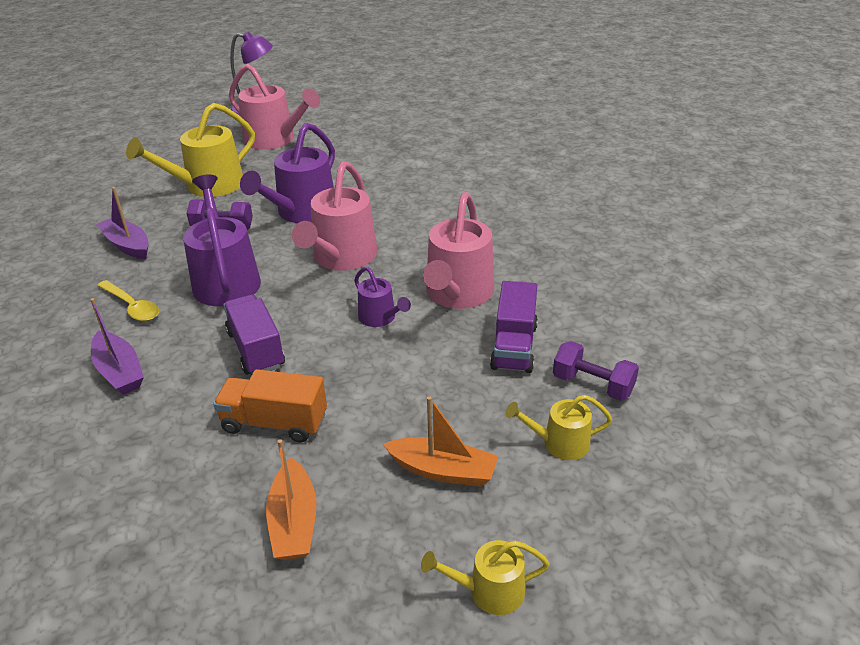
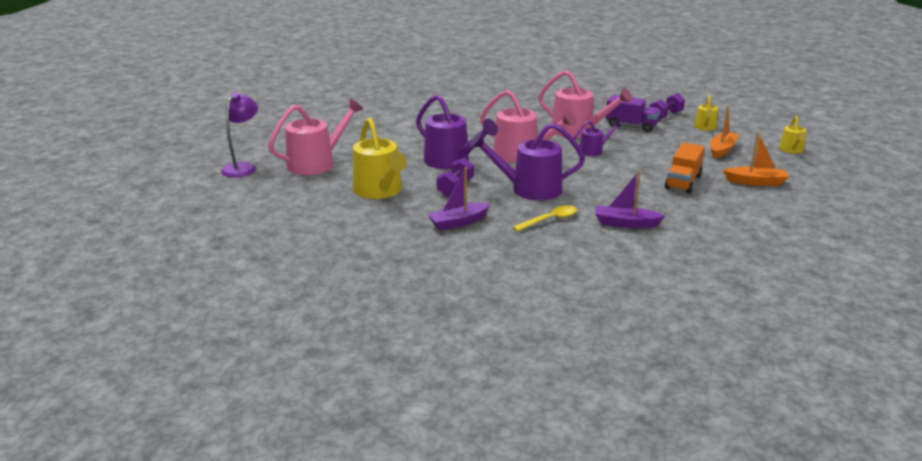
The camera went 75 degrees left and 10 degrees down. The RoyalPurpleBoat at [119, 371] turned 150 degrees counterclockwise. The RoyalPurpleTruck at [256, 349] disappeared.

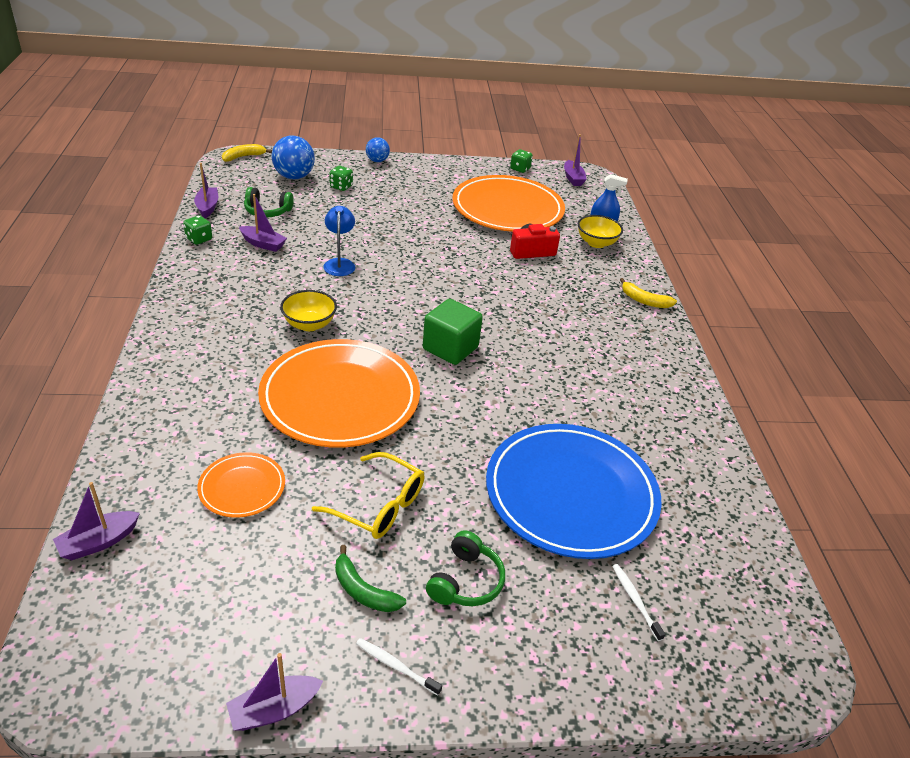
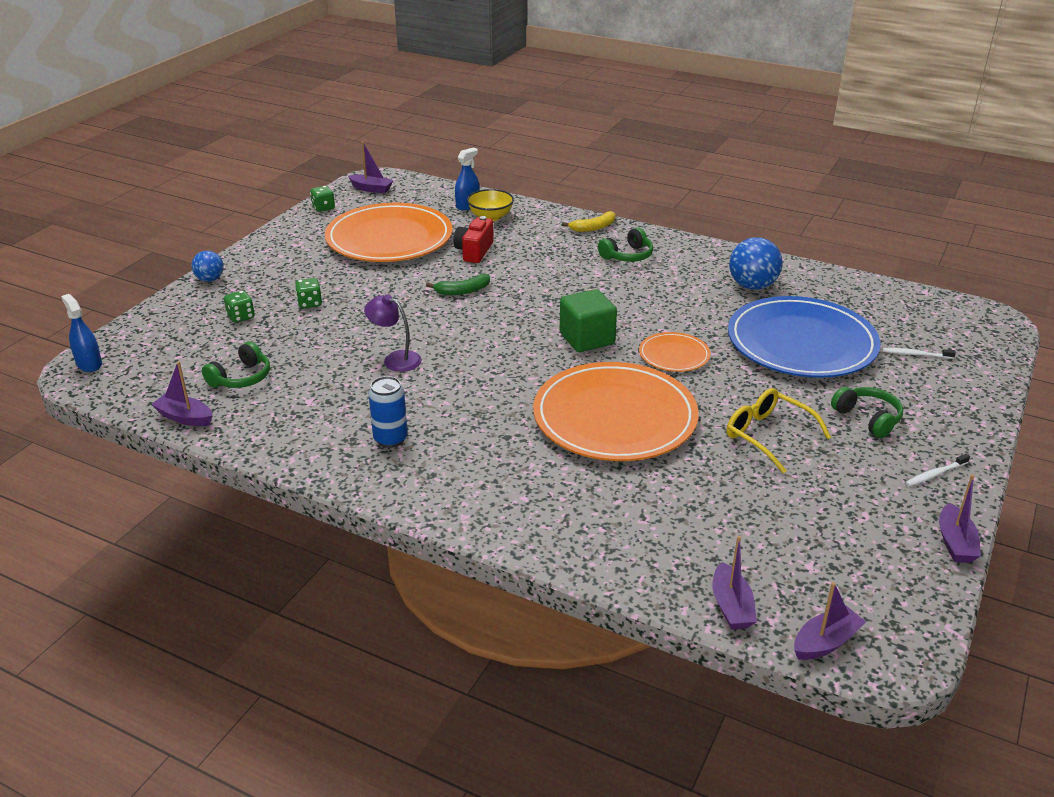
The camera went 55 degrees left and 5 degrees down. The BrightYellowToyBanana at [243, 157] was replaced by the BlueSprayCleaner at [89, 364]. The GreenDie moved from [199, 239] to [309, 303]. The BlueDeskLamp at [339, 263] became the RoyalPurpleDeskLamp at [395, 359]. The BlueSodaCan at [390, 439] appeared. The GreenToyBanana moved from [363, 591] to [463, 291]. The GreenOverEarHeadphones at [627, 256] appeared. The OrangeColouredDinnerPlate moved from [242, 487] to [674, 355]. The BrightYellowSpectacles at [379, 506] turned 105 degrees counterclockwise. The BlueBall moved from [294, 177] to [752, 286]. The RoyalPurpleBoat moved from [263, 244] to [825, 642]. The BrightYellowServingBowl at [309, 324] disappeared.

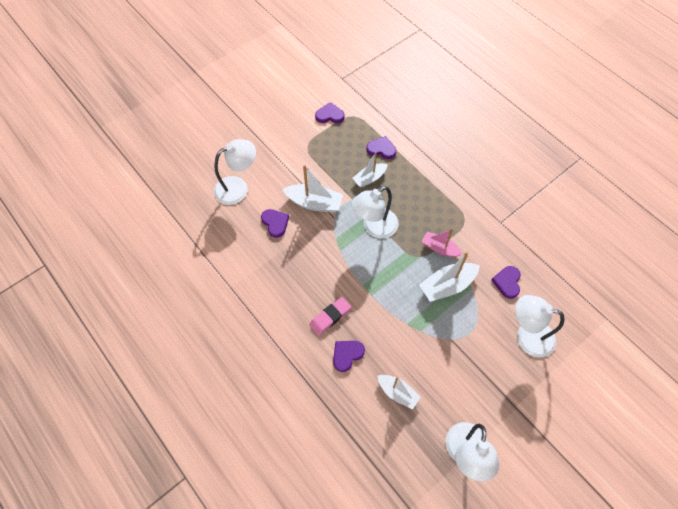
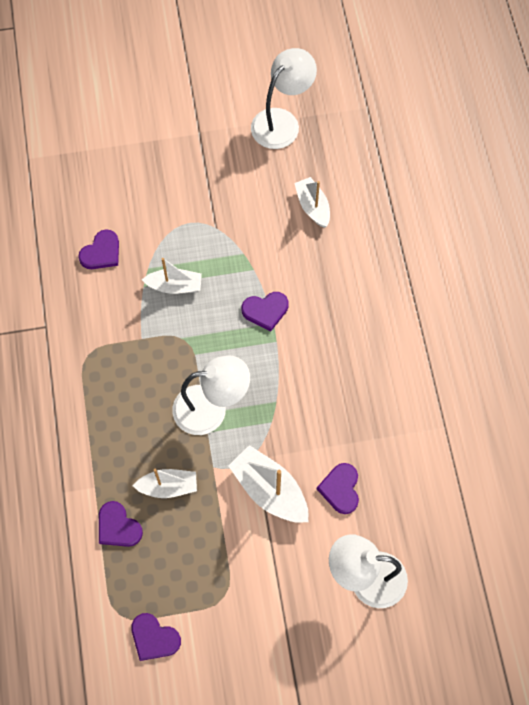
The camera went 150 degrees left and 5 degrees up. The SnowWhiteBoat at [447, 286] changed to 0.66 times the size. The RoyalPurpleHeartShape moved from [347, 354] to [265, 311]. The RosyEraser at [330, 317] disappeared. The RosyBoat at [440, 248] disappeared. The SnowWhiteDeskLamp at [527, 336] disappeared.

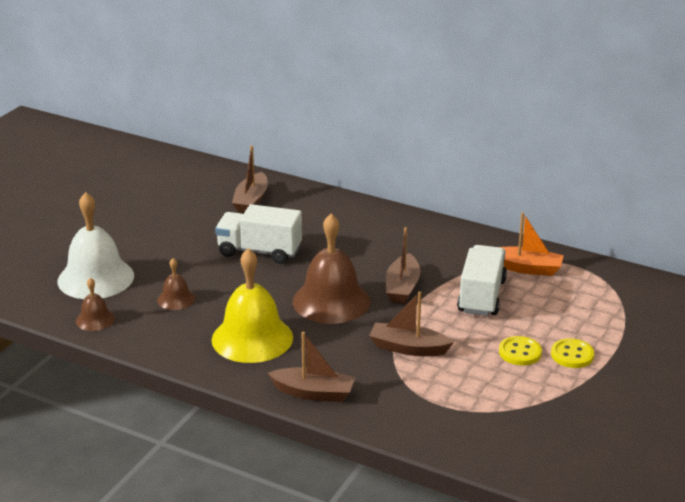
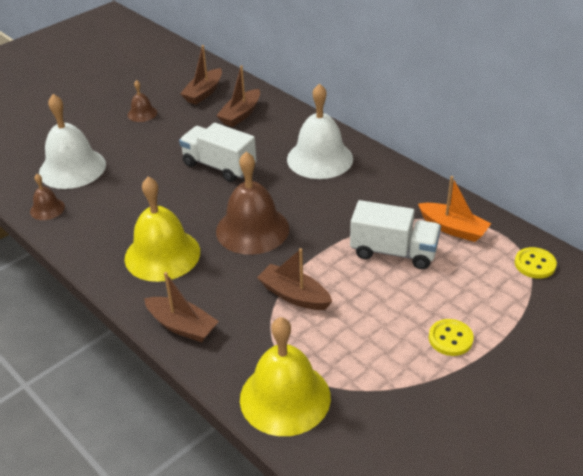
The camera went 20 degrees right and 10 degrees up. The BrownBell moved from [176, 299] to [142, 113]. The BrownBoat moved from [402, 287] to [204, 93]. The BrightYellowBell at [285, 397] appeared. The SnowWhiteBell at [320, 158] appeared. The SnowWhiteTruck at [481, 296] turned 75 degrees clockwise. The BrightYellowShirtButton moved from [520, 352] to [535, 264].

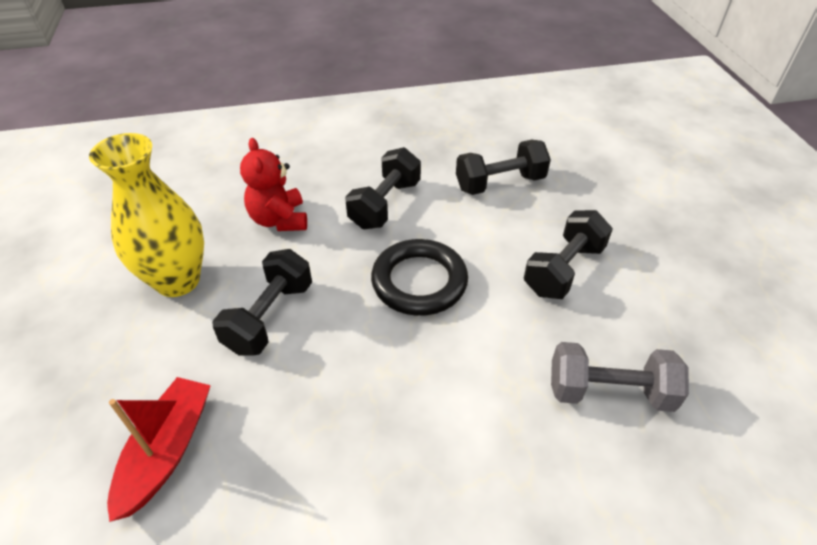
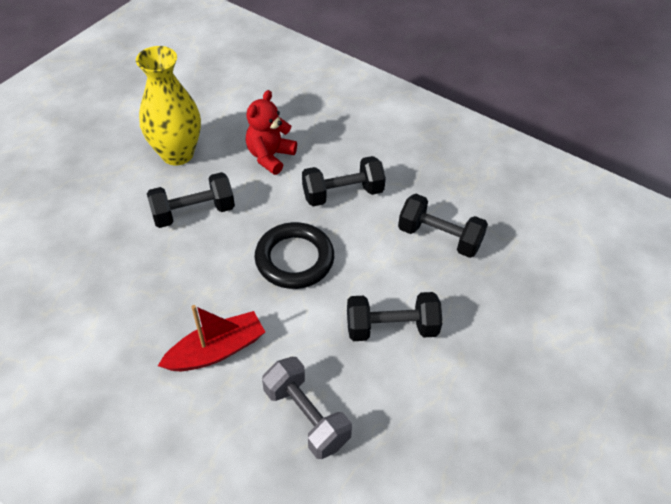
The camera went 45 degrees right and 5 degrees up. The RedBoat moved from [167, 451] to [216, 350].

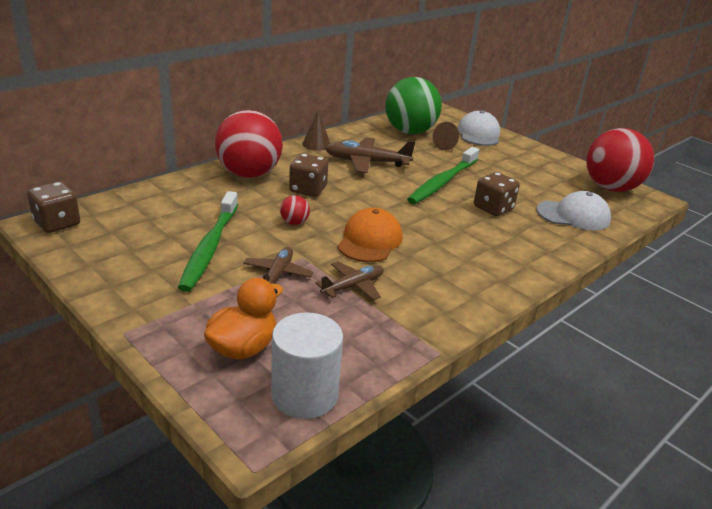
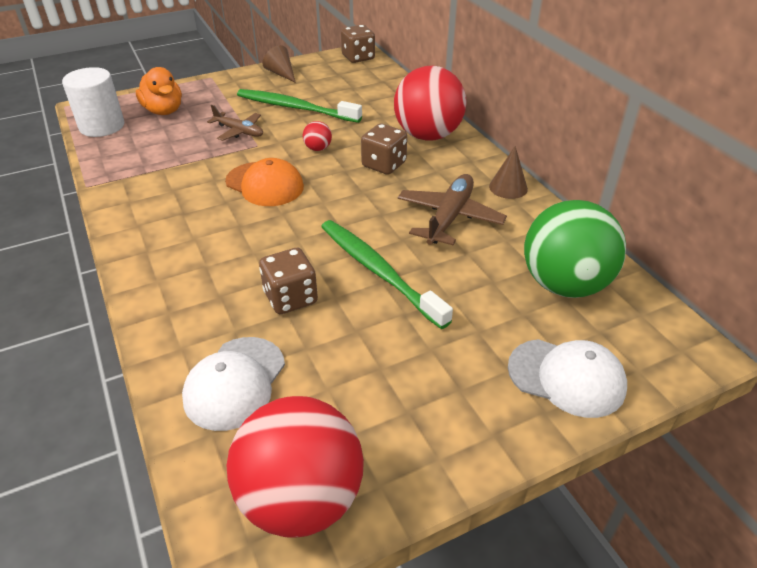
The camera went 110 degrees right and 10 degrees up. The BrownConeShape moved from [447, 145] to [281, 74]. The BrownToyPlane at [353, 286] disappeared.

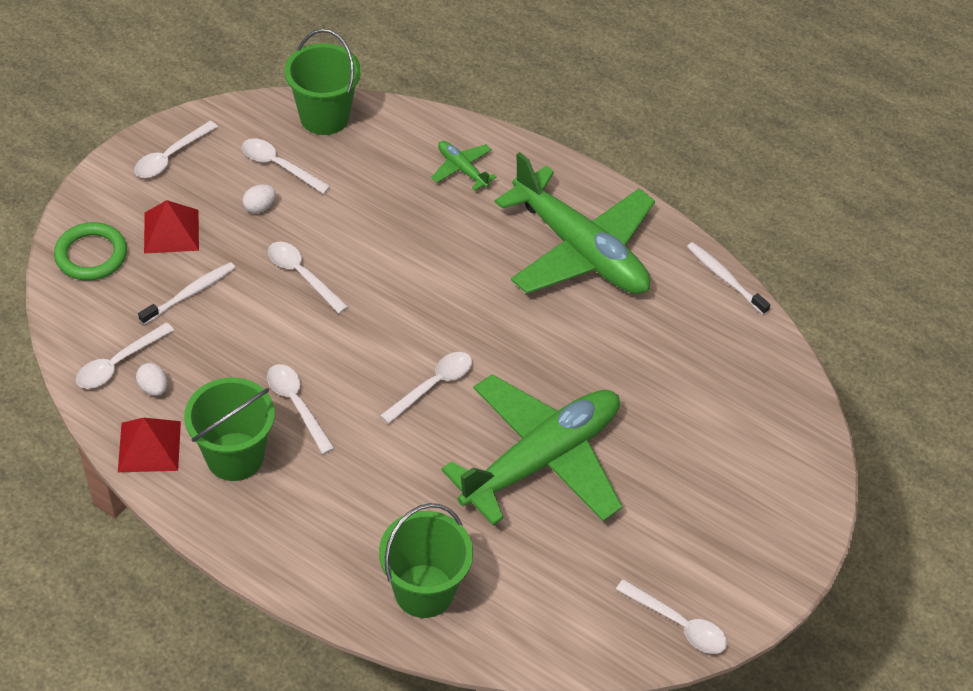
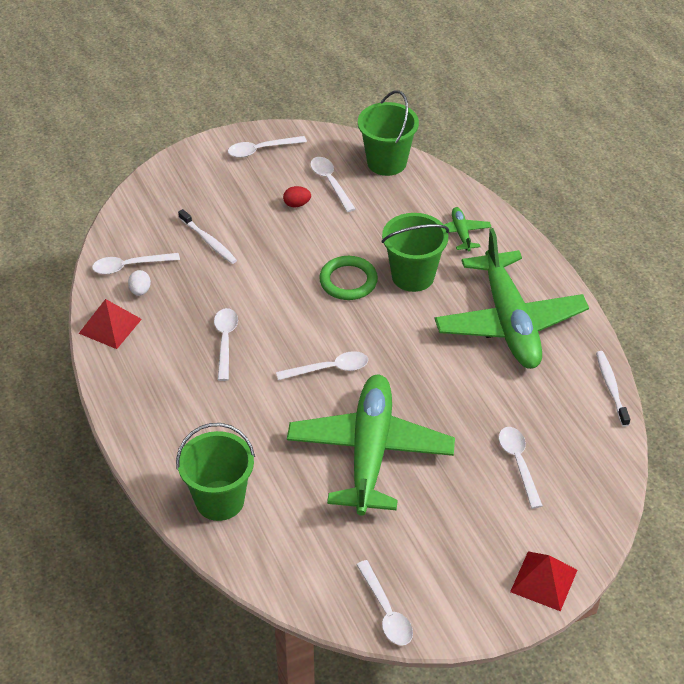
The camera went 35 degrees right and 5 degrees down. The SnowWhiteToothbrush at [190, 293] turned 60 degrees clockwise. The SnowWhiteToyEgg at [259, 207] became the RedToyEgg at [297, 204]. The GreenToyPlane at [541, 459] turned 75 degrees counterclockwise. The GreenRing moved from [91, 255] to [348, 281]. The GreenBucket moved from [235, 456] to [413, 276]. The SnowWhiteTeaspoon moved from [302, 275] to [518, 463]. The RedPyramid moved from [171, 231] to [544, 581].

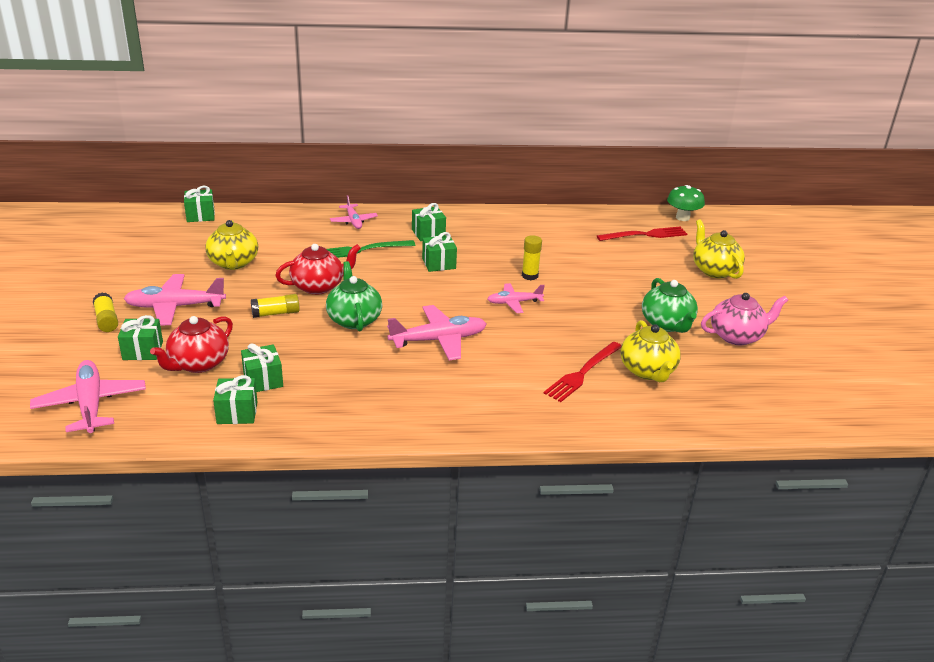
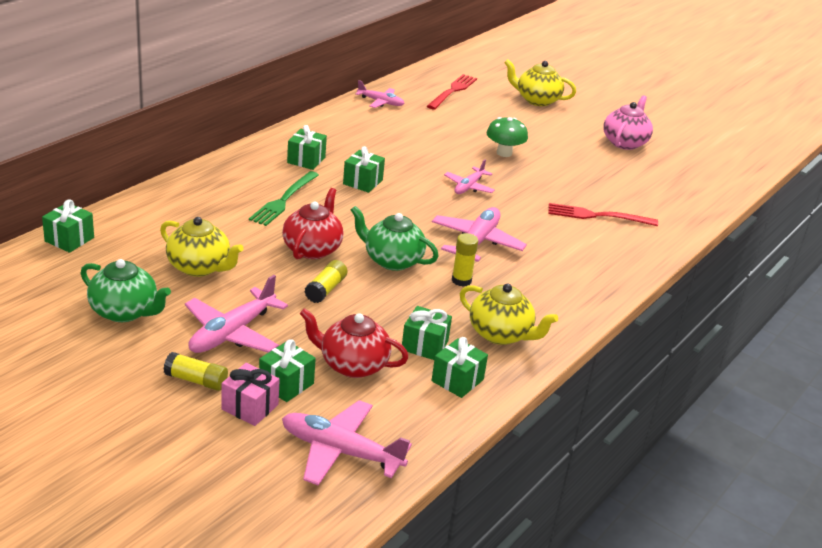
The camera went 50 degrees left and 0 degrees up. The GreenChinaTeapot moved from [667, 324] to [125, 312]. The RosyGift at [250, 407] appeared. The RedChinaTeapot at [198, 363] turned 120 degrees clockwise. The RosyToyPlane moved from [353, 221] to [381, 102]. The BrightYellowGlue moved from [530, 276] to [461, 280]. The BrightYellowChinaTeapot moved from [647, 371] to [501, 334]. The GreenFungus moved from [682, 217] to [504, 153]. The RedTableFork at [582, 374] turned 105 degrees clockwise.

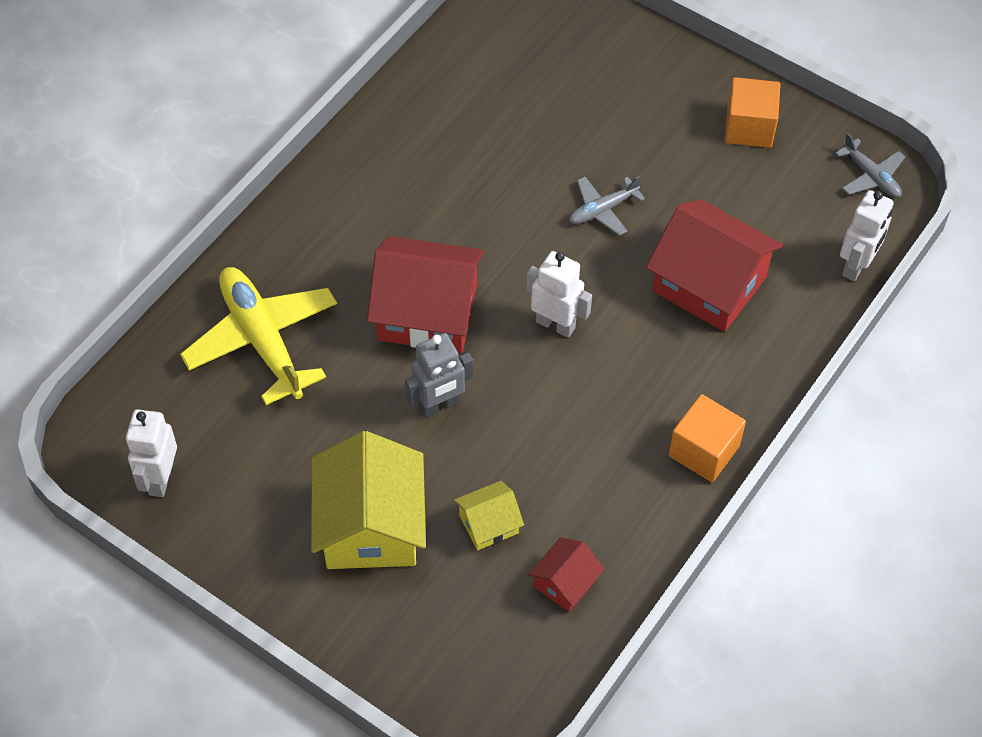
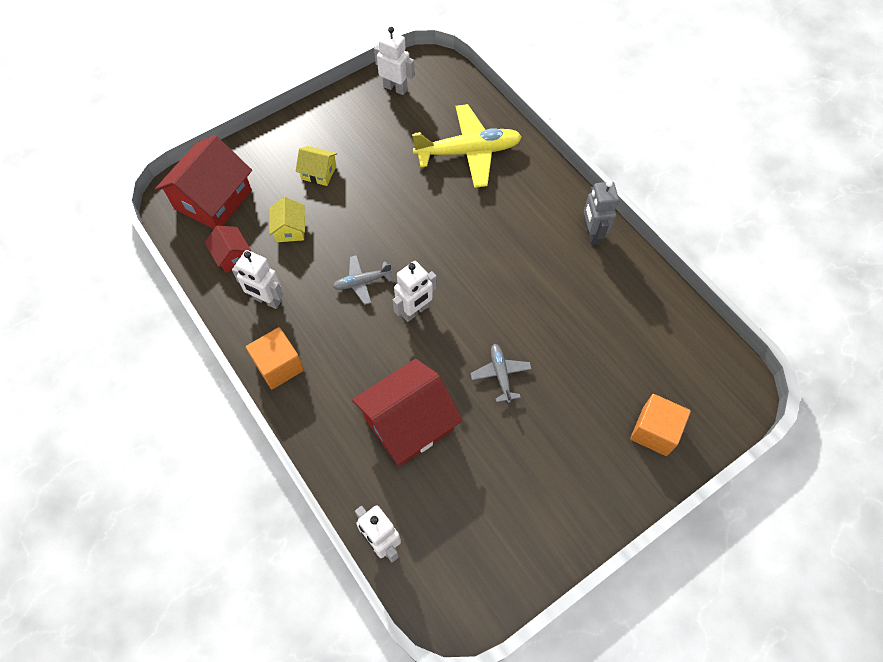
The camera went 110 degrees right and 5 degrees up. The RedToyHouse moved from [427, 313] to [213, 200]. The SnowWhiteRobot at [267, 300] appeared. The BrightYellowToyHouse at [371, 526] changed to 0.50 times the size. The AshGreyToyPlane moved from [871, 176] to [362, 282]. The AshGreyRobot moved from [439, 405] to [592, 234]. The OrangeColouredSolidCube moved from [749, 127] to [654, 431].

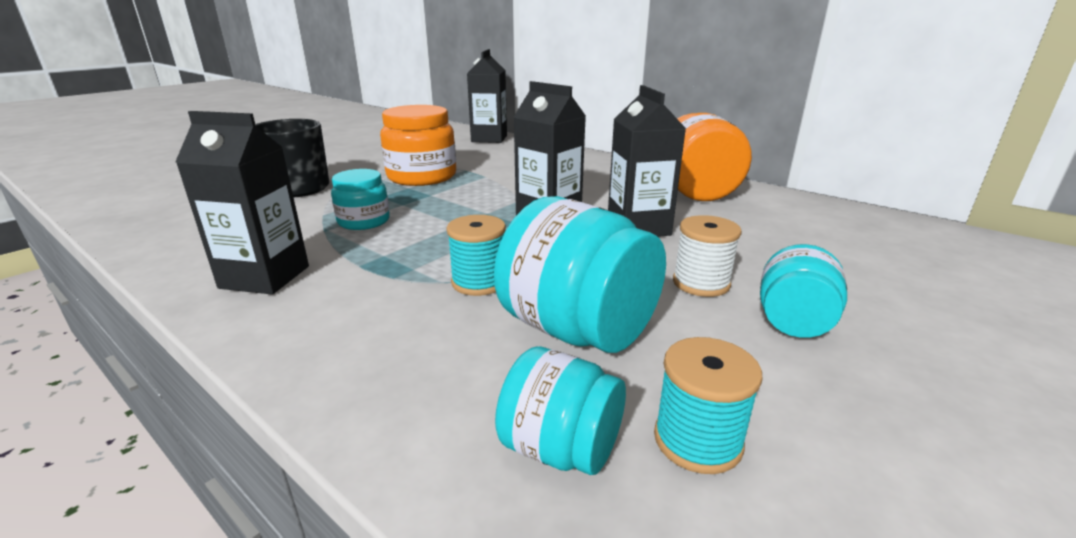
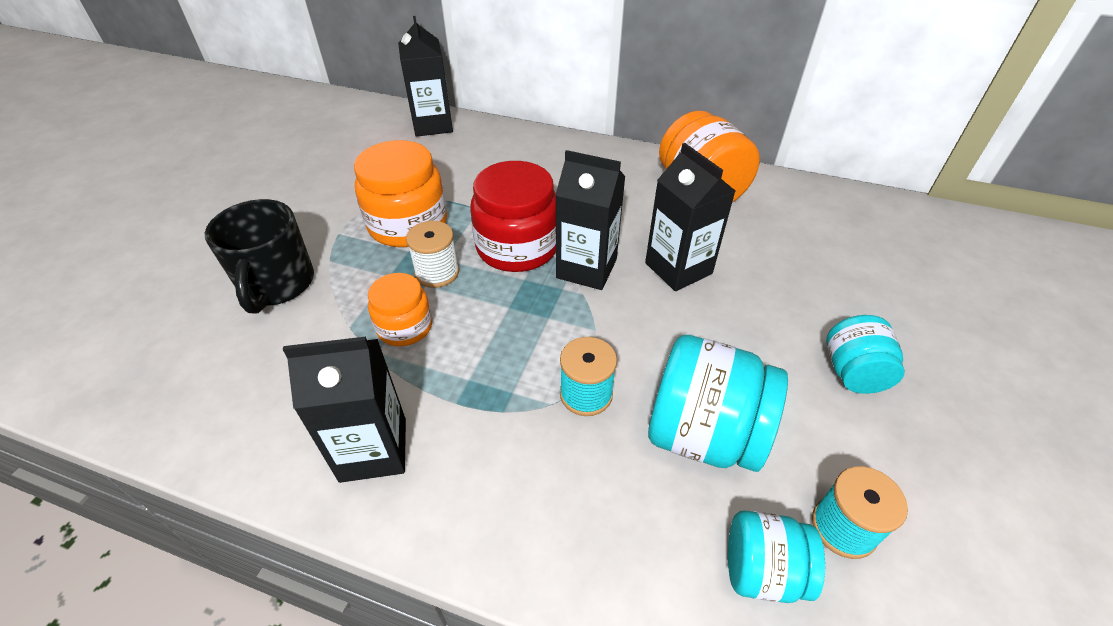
The camera went 20 degrees left and 20 degrees up. The TurquoisePreserveJar at [364, 221] became the OrangeColouredPreserveJar at [405, 327]. The SnowWhiteBobbin moved from [701, 283] to [437, 272]. The RedPreserveJar at [517, 247] appeared.

